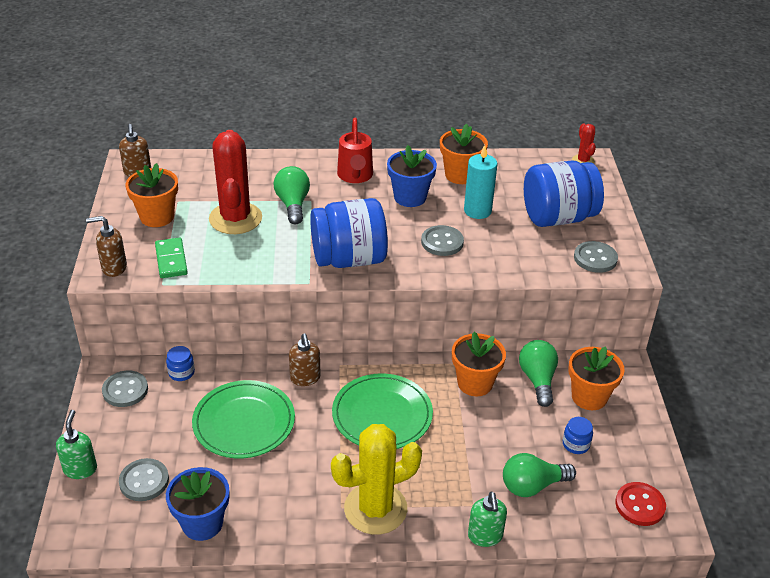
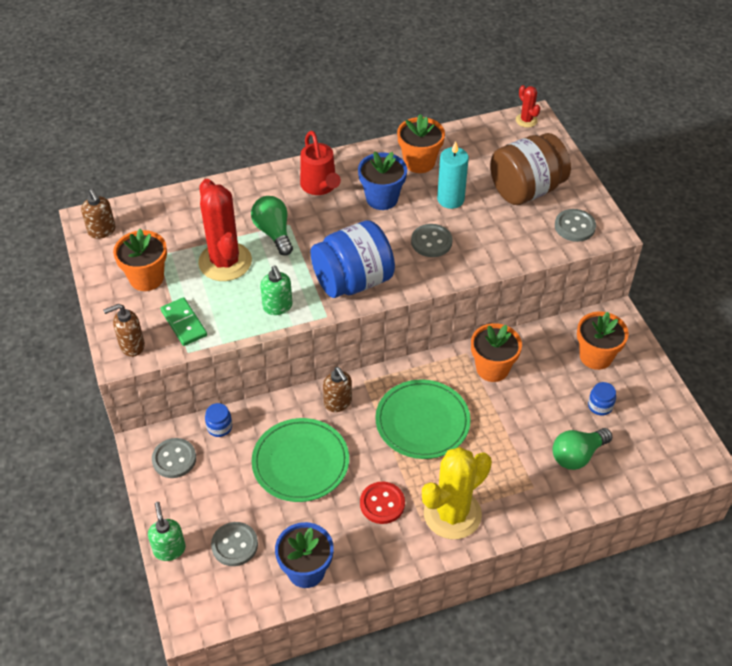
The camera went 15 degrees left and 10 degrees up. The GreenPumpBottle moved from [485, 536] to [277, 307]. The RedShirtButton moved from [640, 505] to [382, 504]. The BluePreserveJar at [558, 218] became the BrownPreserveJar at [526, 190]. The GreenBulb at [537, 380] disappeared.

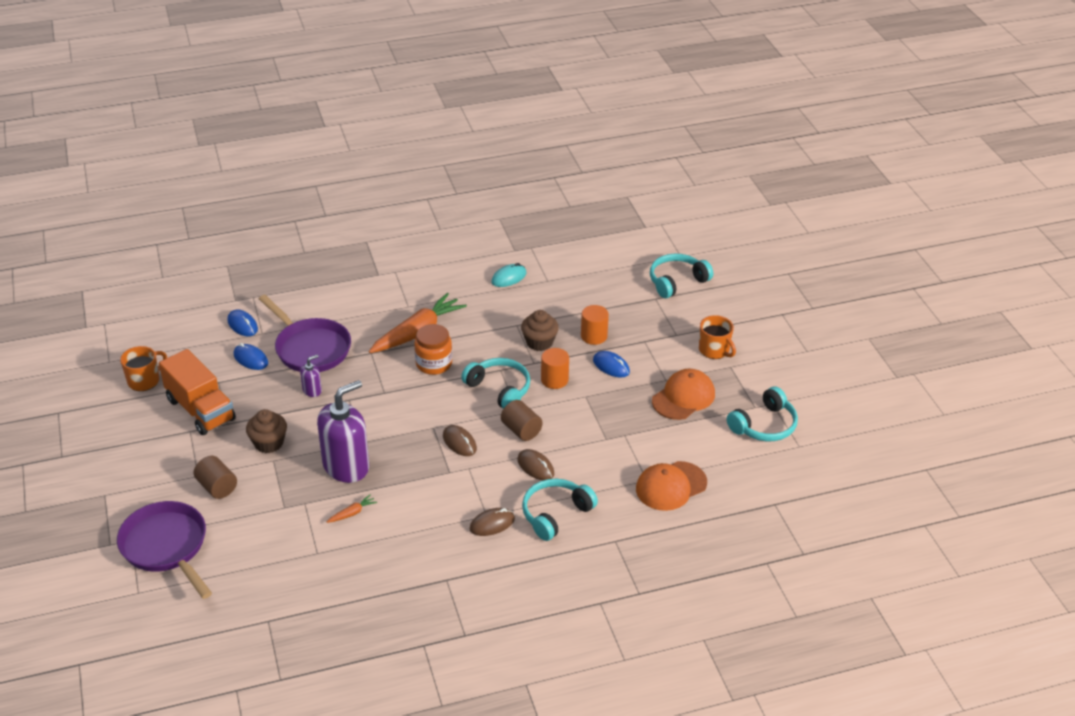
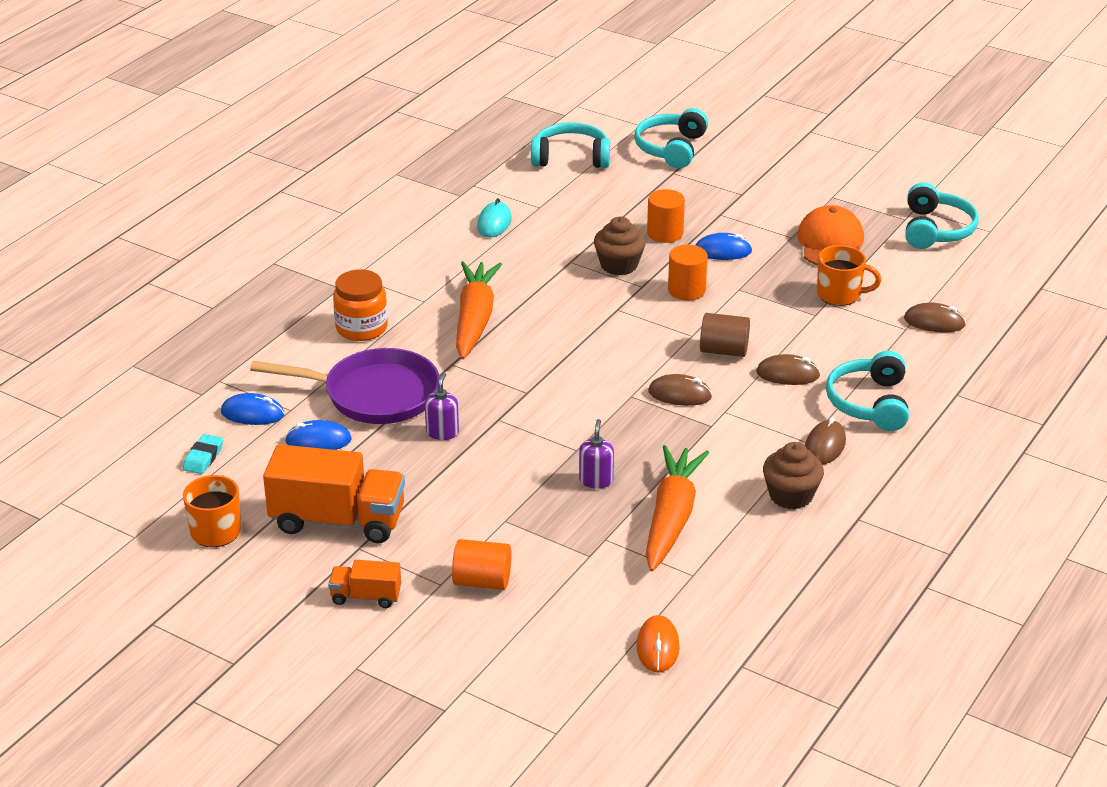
The camera went 40 degrees left and 5 degrees down. The TurquoiseEraser at [203, 457] appeared. The OrangeColouredTruck at [366, 596] appeared. The OrangeColouredPreserveJar moved from [434, 364] to [361, 328]. The BrownSolidCylinder at [217, 487] became the OrangeColouredSolidCylinder at [482, 581]. The TurquoiseOverEarHeadphones moved from [499, 389] to [571, 157]. The RoyalPurplePumpBottle at [346, 466] changed to 0.44 times the size. The OrangeColouredPcMouse at [658, 647] appeared. The OrangeColouredRootVegetable at [352, 513] changed to 2.43 times the size. The BrownMuffin moved from [269, 443] to [791, 495]. The OrangeColouredMug moved from [714, 350] to [840, 295]. The OrangeColouredCap at [671, 486] was replaced by the BrownPcMouse at [934, 322]. The RoyalPurpleSkillet at [166, 547] disappeared.

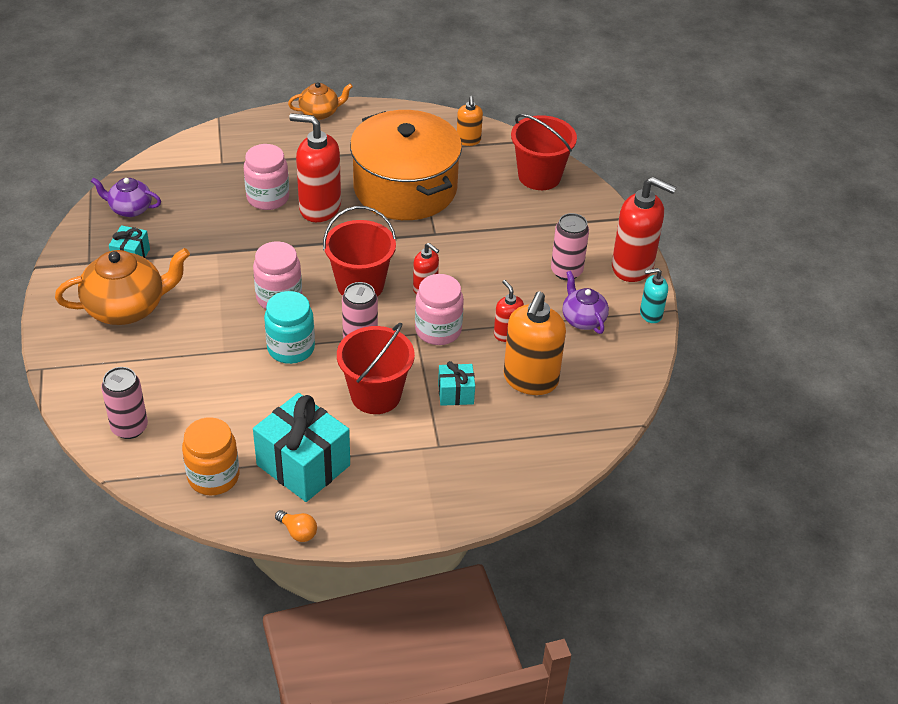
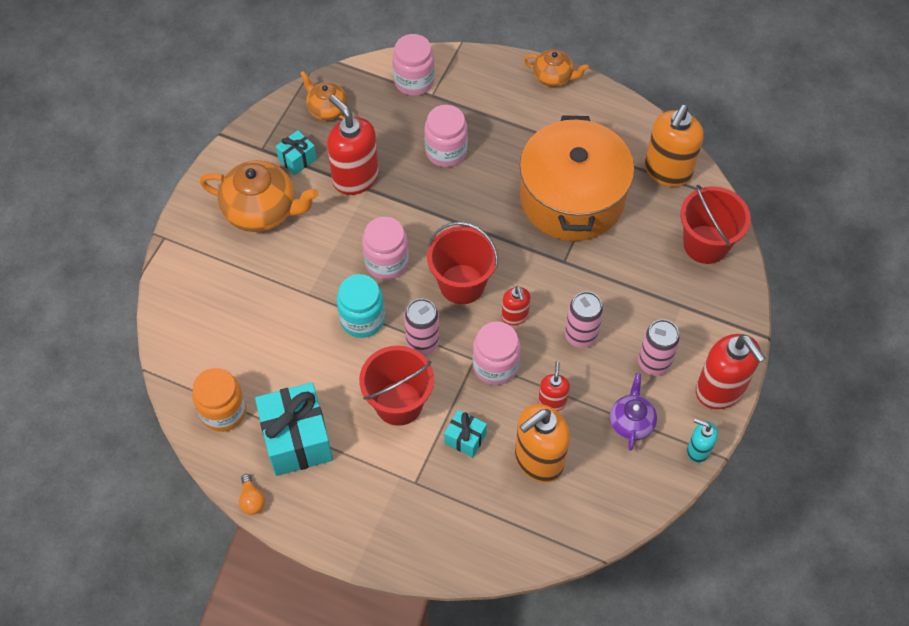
The camera went 35 degrees right and 15 degrees up. The RoyalPurpleChinaTeapot at [130, 209] became the OrangeColouredChinaTeapot at [327, 109]. The RedPumpBottle moved from [319, 208] to [355, 178]. The RosyPreserveJar at [414, 81] appeared. The RosySodaCan moved from [129, 427] to [580, 335]. The OrangeColouredPumpBottle at [468, 140] changed to 1.90 times the size.

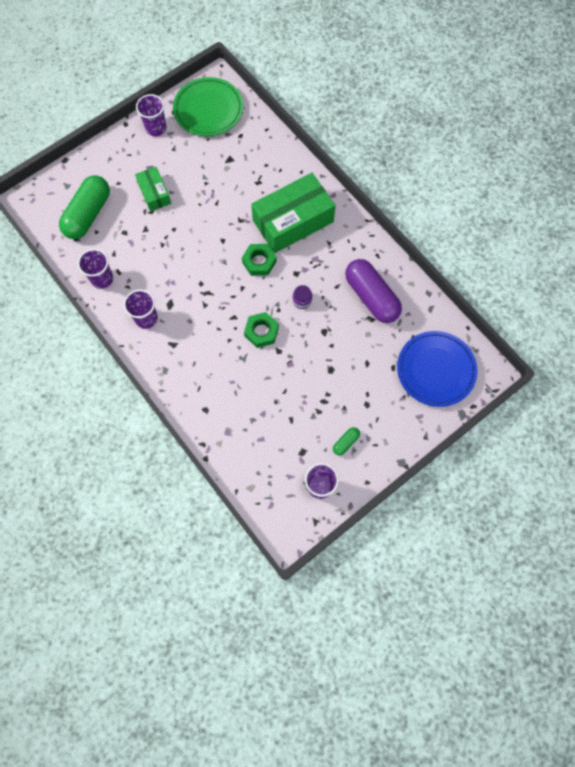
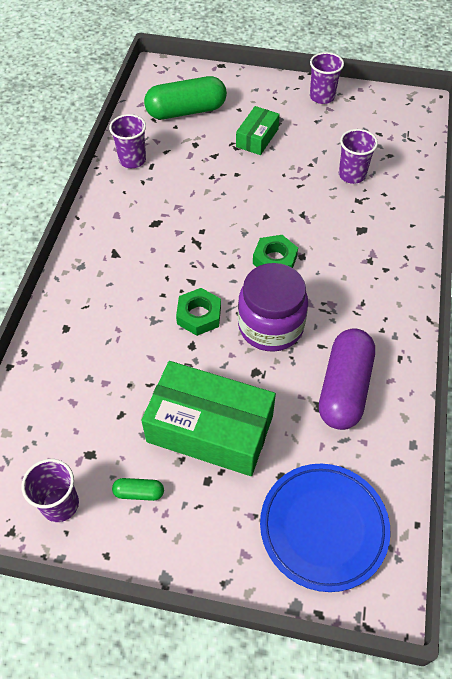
The camera went 50 degrees right and 15 degrees down. The GreenParcel moved from [293, 221] to [210, 429]. The RoyalPurplePreserveJar at [302, 300] changed to 2.46 times the size. The RoyalPurpleCup moved from [146, 318] to [352, 175]. The GreenDinnerPlate at [208, 110] disappeared.

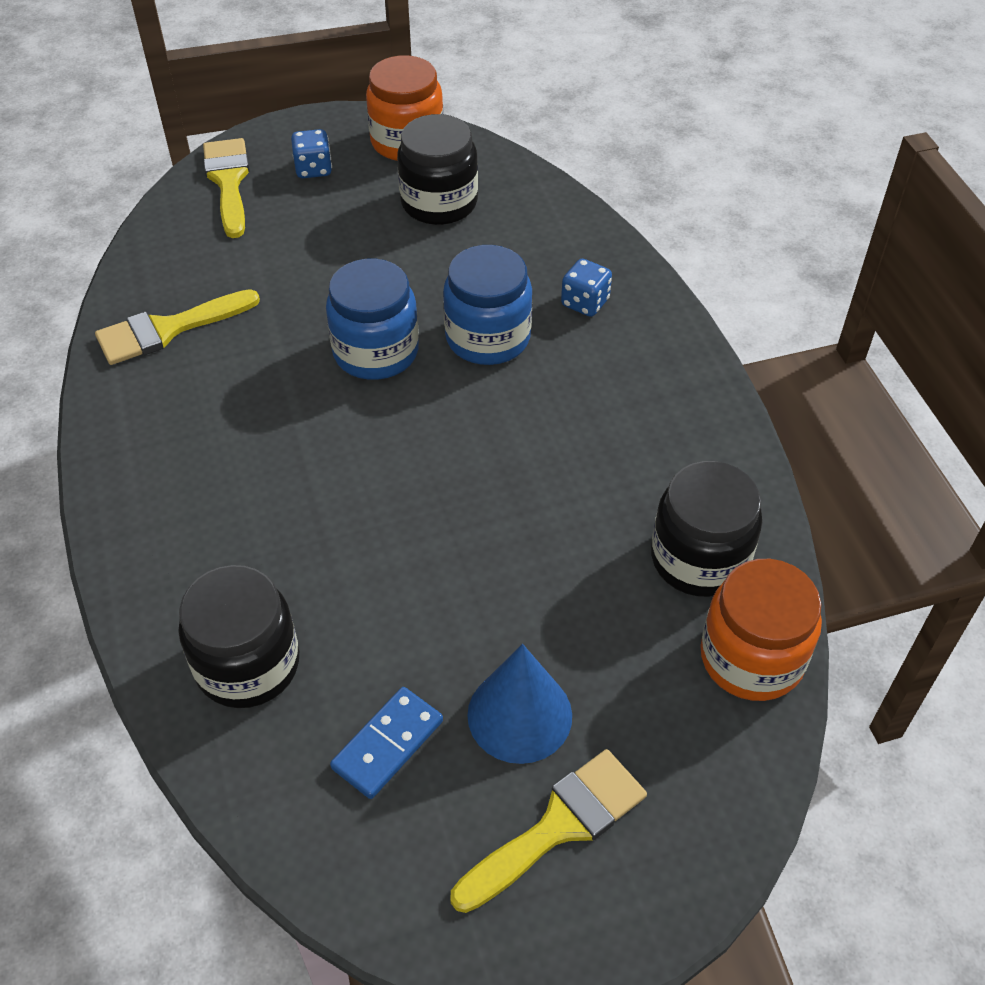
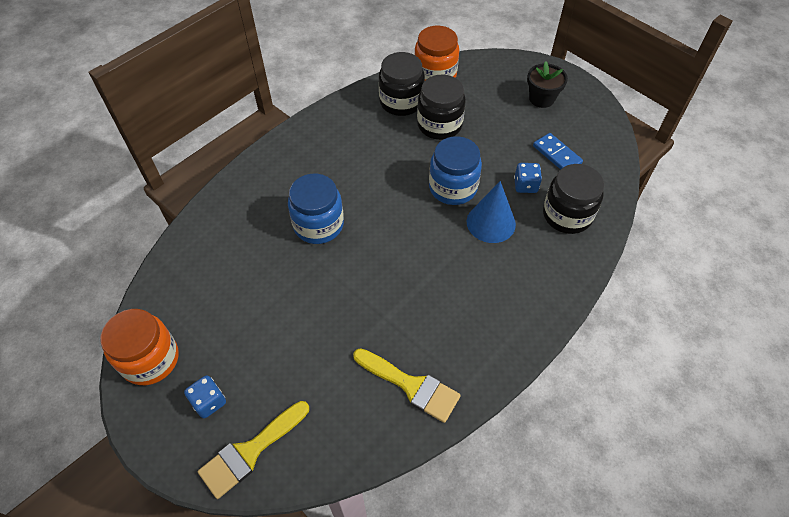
The camera went 120 degrees left and 5 degrees up. The JetBlackPreserveJar moved from [439, 203] to [439, 125]. The BluePreserveJar moved from [376, 352] to [453, 187]. The BlueConeShape moved from [519, 715] to [491, 222]. The BlueDie moved from [585, 303] to [525, 185]. The BrightYellowPaintbrush at [559, 826] was replaced by the JetBlackFlowerPot at [541, 98]. The BlueDominoPiece at [387, 744] turned 45 degrees clockwise.

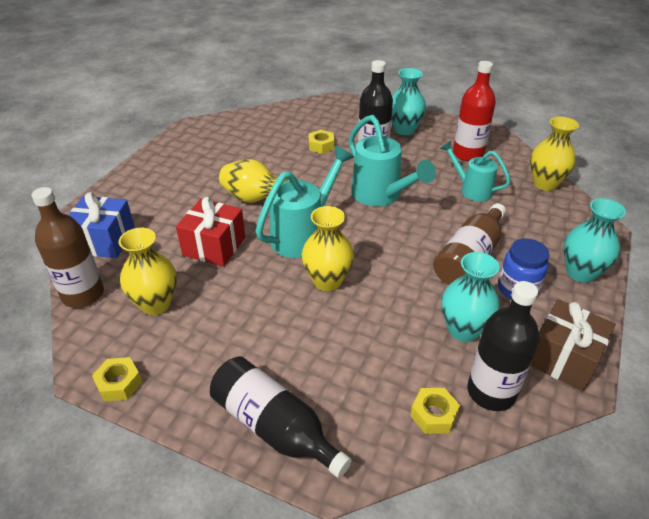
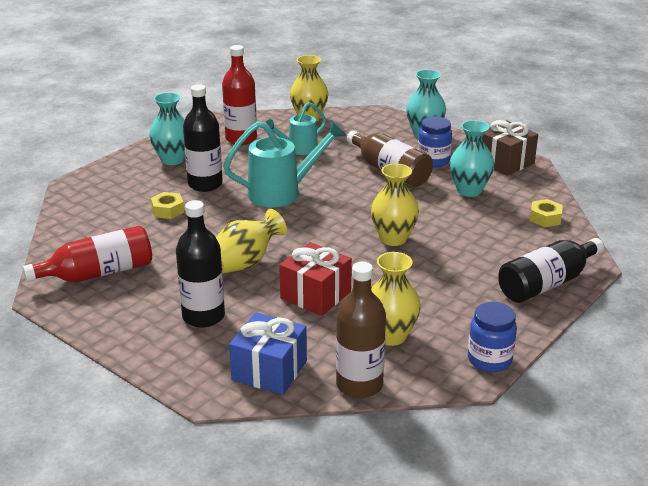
The camera went 75 degrees left and 10 degrees down. The RedFlask at [98, 273] appeared. The JetBlackFlask moved from [491, 392] to [203, 316]. The BrightYellowNut at [119, 383] was replaced by the BluePreserveJar at [489, 360]. The TurquoiseWateringPot at [303, 235] disappeared.

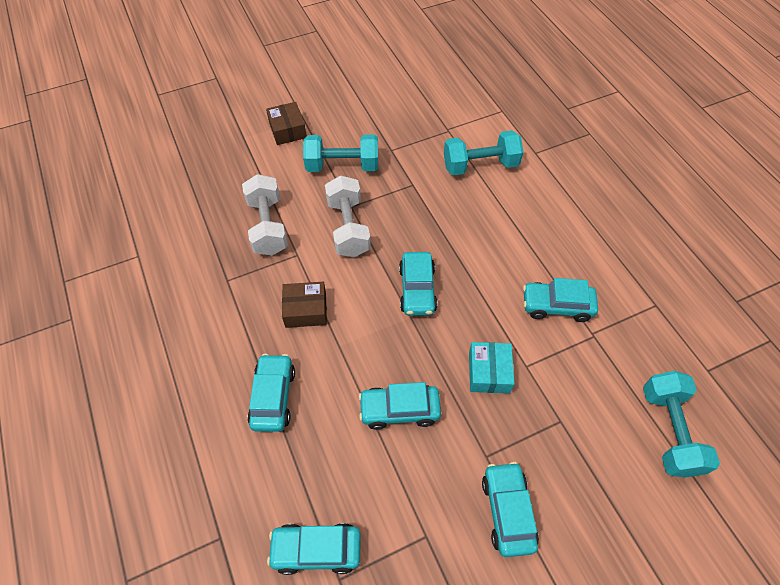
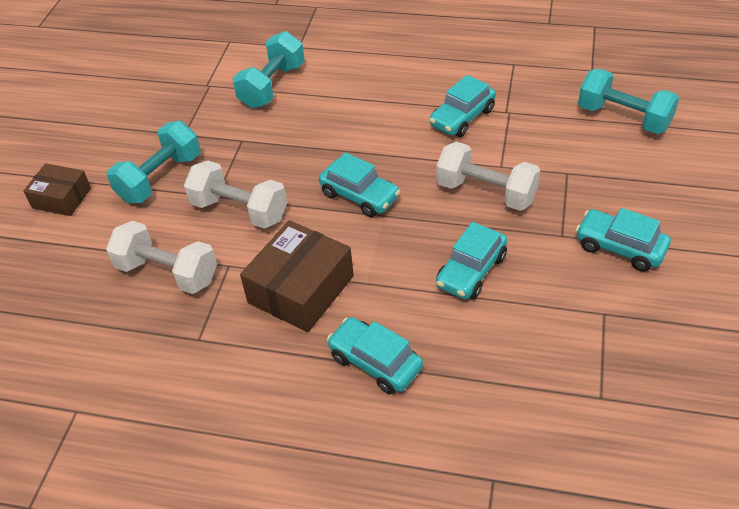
The camera went 50 degrees left and 10 degrees down. The BrownParcel at [306, 310] changed to 1.63 times the size. The TurquoiseParcel at [489, 372] was replaced by the SnowWhiteHandWeight at [486, 192]. The TurquoiseAutomobile at [316, 550] disappeared.

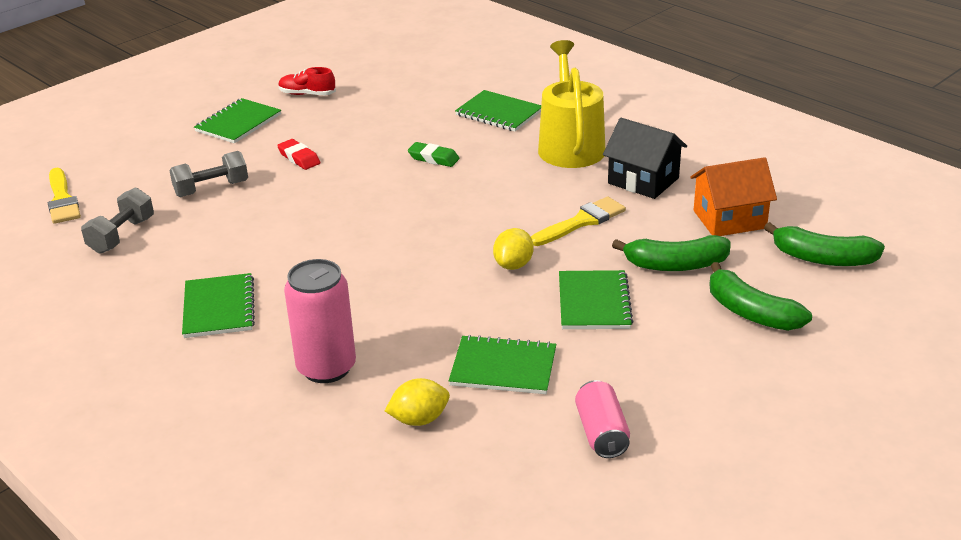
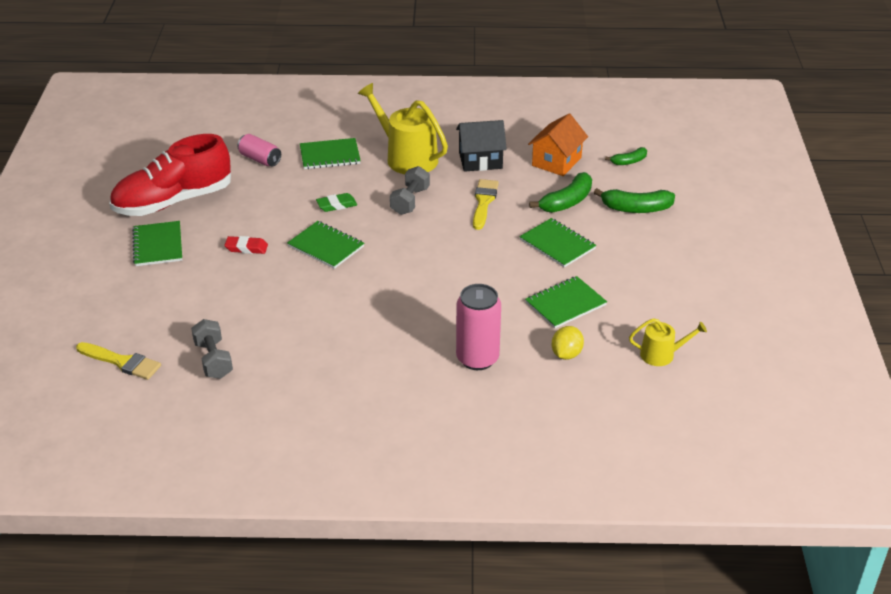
The camera went 45 degrees left and 5 degrees up. The RedSneaker at [307, 94] changed to 2.40 times the size. The RosySodaCan moved from [602, 433] to [260, 159]. The GreenNotebook moved from [219, 308] to [326, 246]. The AshGreyHandWeight moved from [211, 189] to [410, 201]. The GreenToyBanana at [823, 258] changed to 0.60 times the size. The BrightYellowWateringPot at [661, 354] appeared. The BrightYellowCitrusFruit at [513, 265] disappeared.

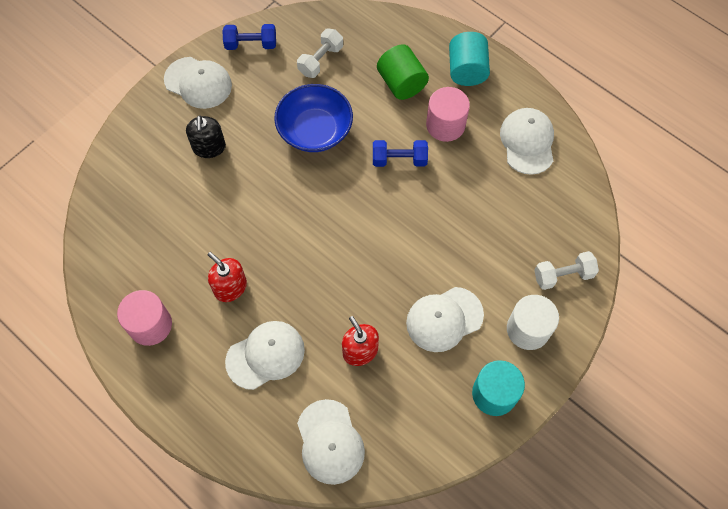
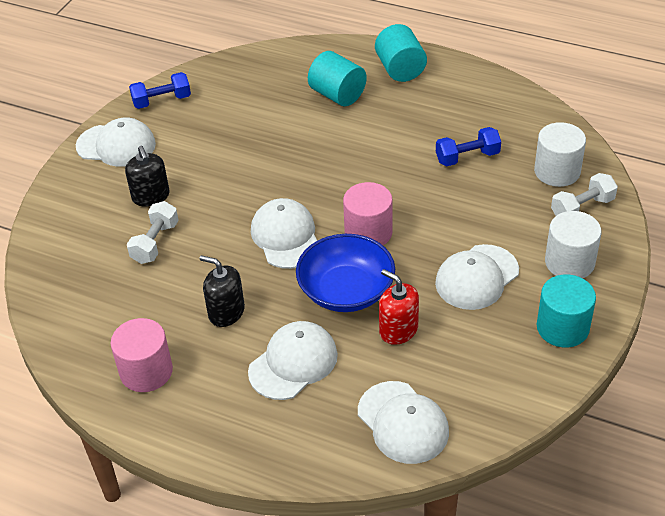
The camera went 15 degrees left and 20 degrees down. The SnowWhiteHandWeight moved from [320, 60] to [155, 242]. The RedPumpBottle at [230, 287] became the JetBlackPumpBottle at [226, 312]. The SnowWhiteCap moved from [527, 142] to [286, 237]. The BlueServingBowl moved from [315, 130] to [346, 291]. The GreenSolidCylinder at [401, 83] became the TurquoiseSolidCylinder at [337, 95]. The RosySolidCylinder moved from [445, 125] to [368, 232]. The BlueHandWeight moved from [399, 160] to [467, 157]. The SnowWhiteSolidCylinder at [557, 171] appeared.

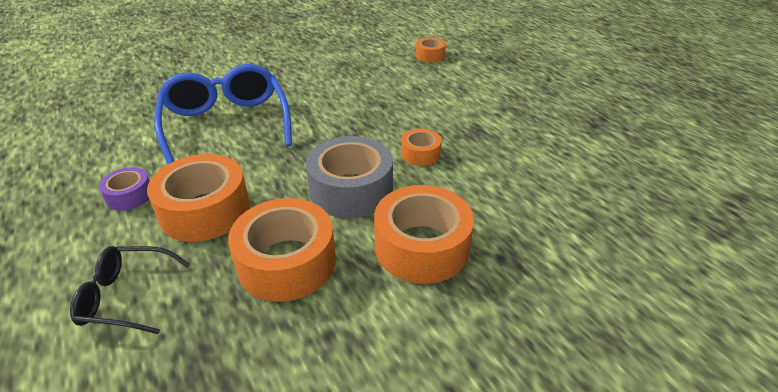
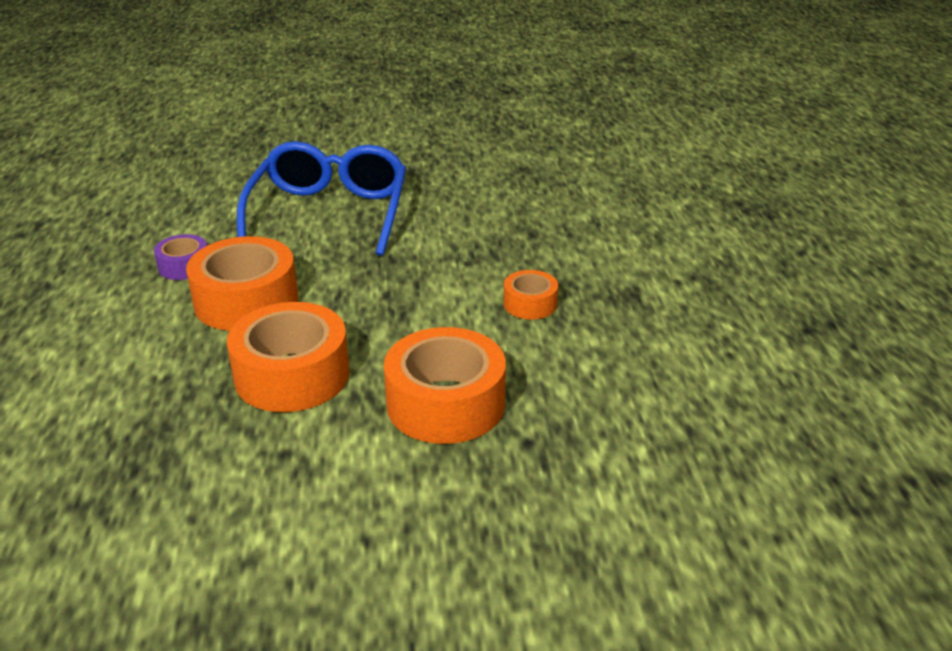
The camera went 25 degrees right and 5 degrees down. The JetBlackSpectacles at [126, 296] disappeared. The AshGreyRollOfTape at [351, 189] disappeared. The OrangeColouredRollOfTape at [430, 55] disappeared.

